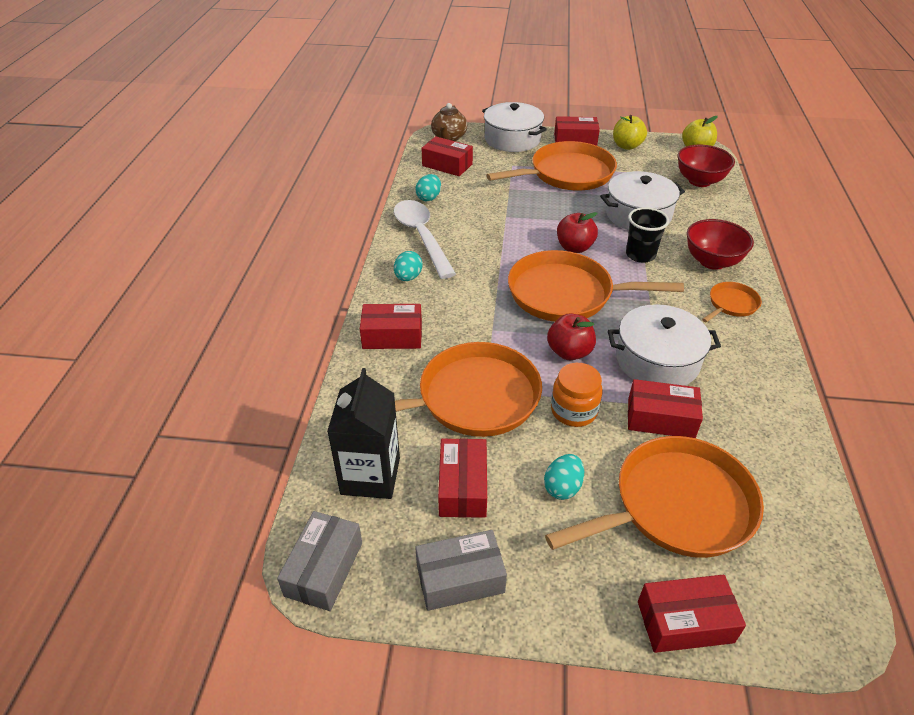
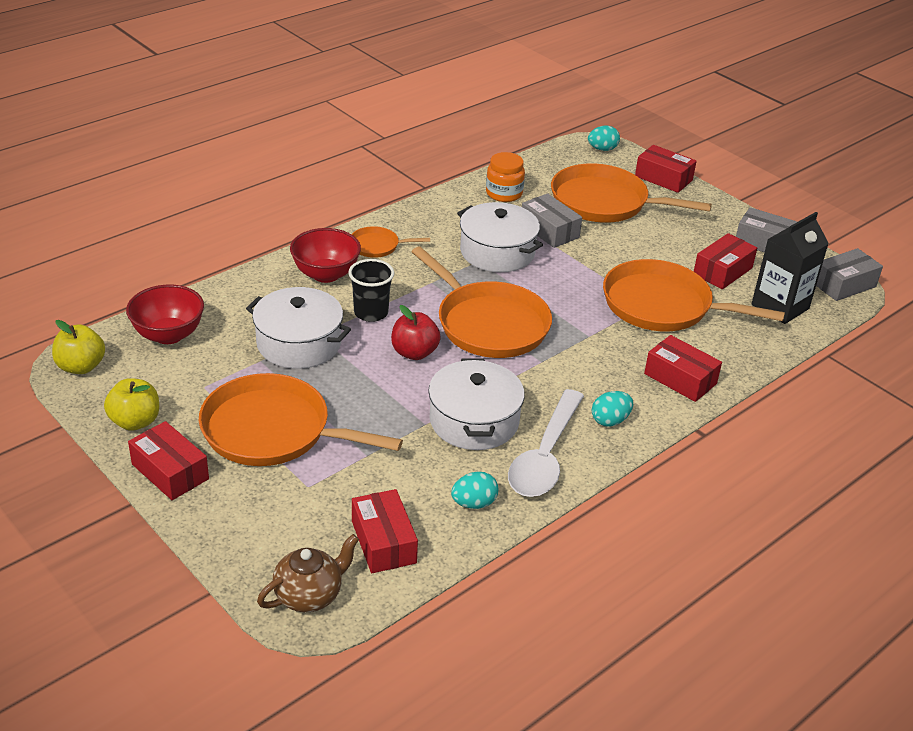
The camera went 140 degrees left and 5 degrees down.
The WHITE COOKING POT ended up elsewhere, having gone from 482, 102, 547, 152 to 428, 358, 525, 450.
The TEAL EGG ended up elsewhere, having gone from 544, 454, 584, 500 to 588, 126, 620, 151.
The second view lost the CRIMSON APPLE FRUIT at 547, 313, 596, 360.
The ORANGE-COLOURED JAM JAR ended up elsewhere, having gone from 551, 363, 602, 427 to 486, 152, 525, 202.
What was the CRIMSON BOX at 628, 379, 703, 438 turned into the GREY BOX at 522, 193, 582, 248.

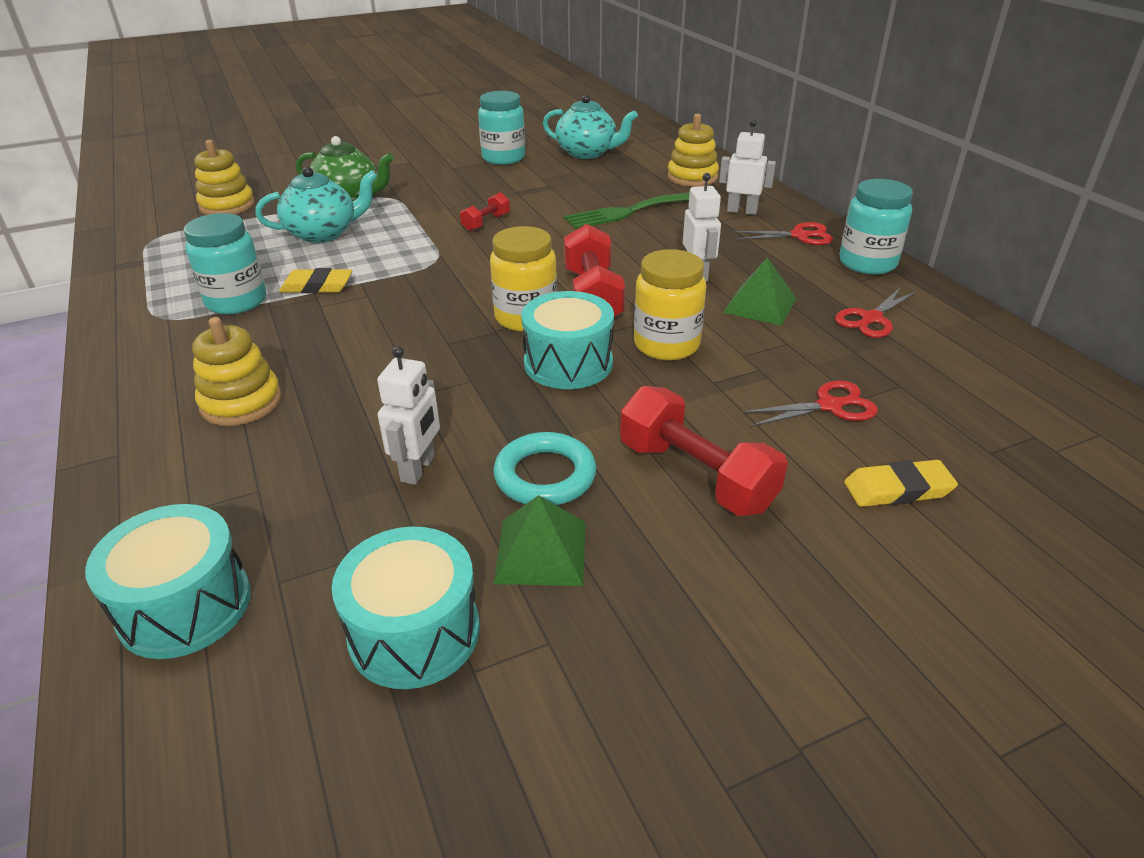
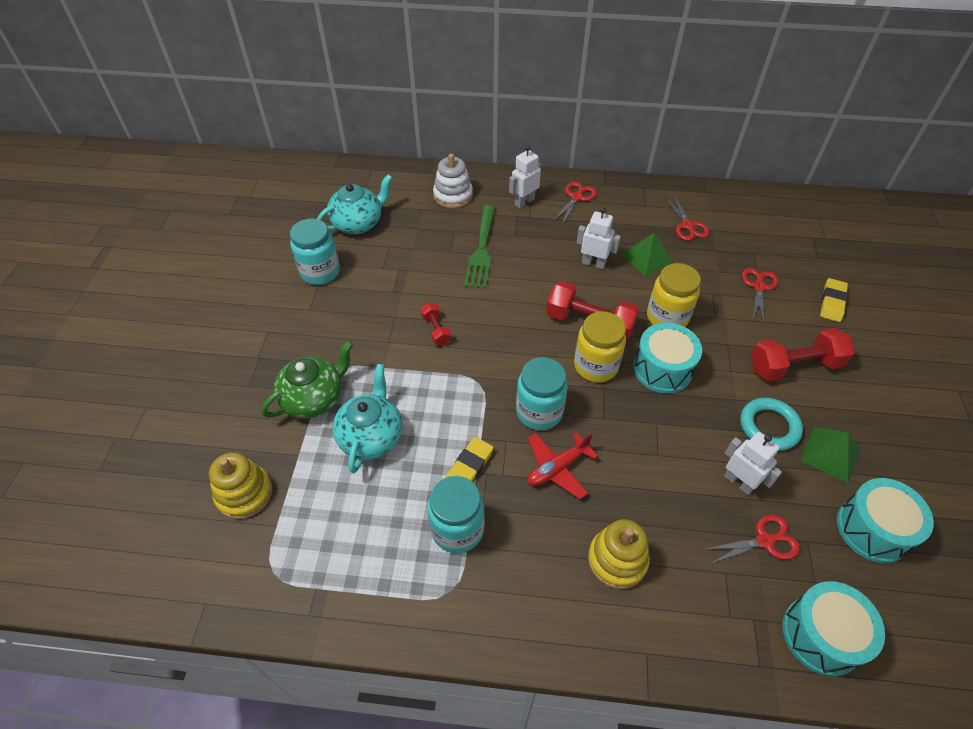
The camera went 60 degrees left and 15 degrees up.
What was the GOLDEN STACKING TOY at 667, 113, 719, 187 turned into the WHITE STACKING TOY at 433, 154, 473, 208.
The TEAL JAM JAR ended up elsewhere, having gone from 839, 179, 913, 274 to 516, 357, 568, 430.
The second view gained the CRIMSON AEROPLANE at 527, 433, 598, 499.
The second view gained the CRIMSON PAIR OF SCISSORS at 703, 515, 800, 564.

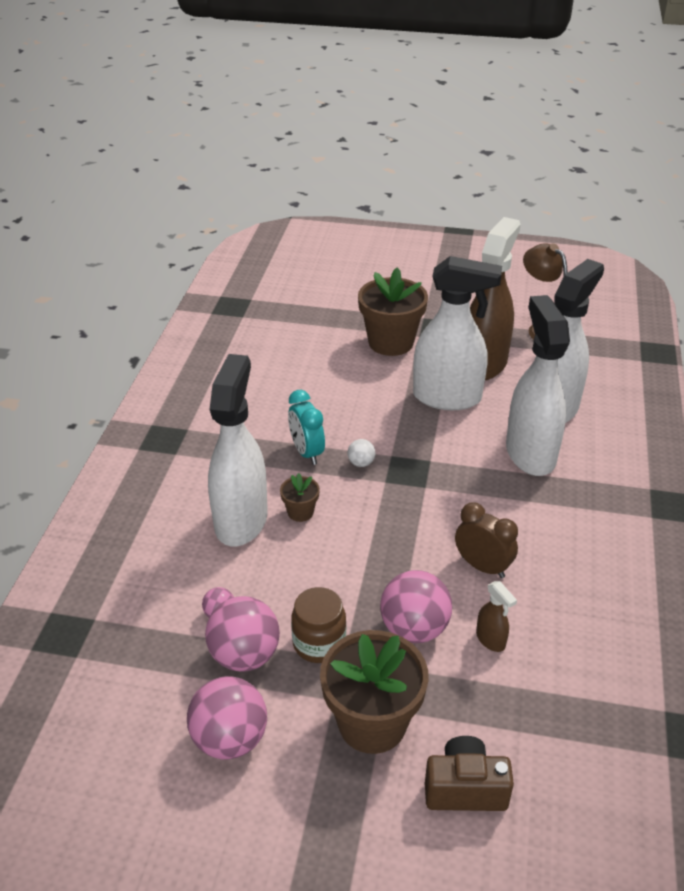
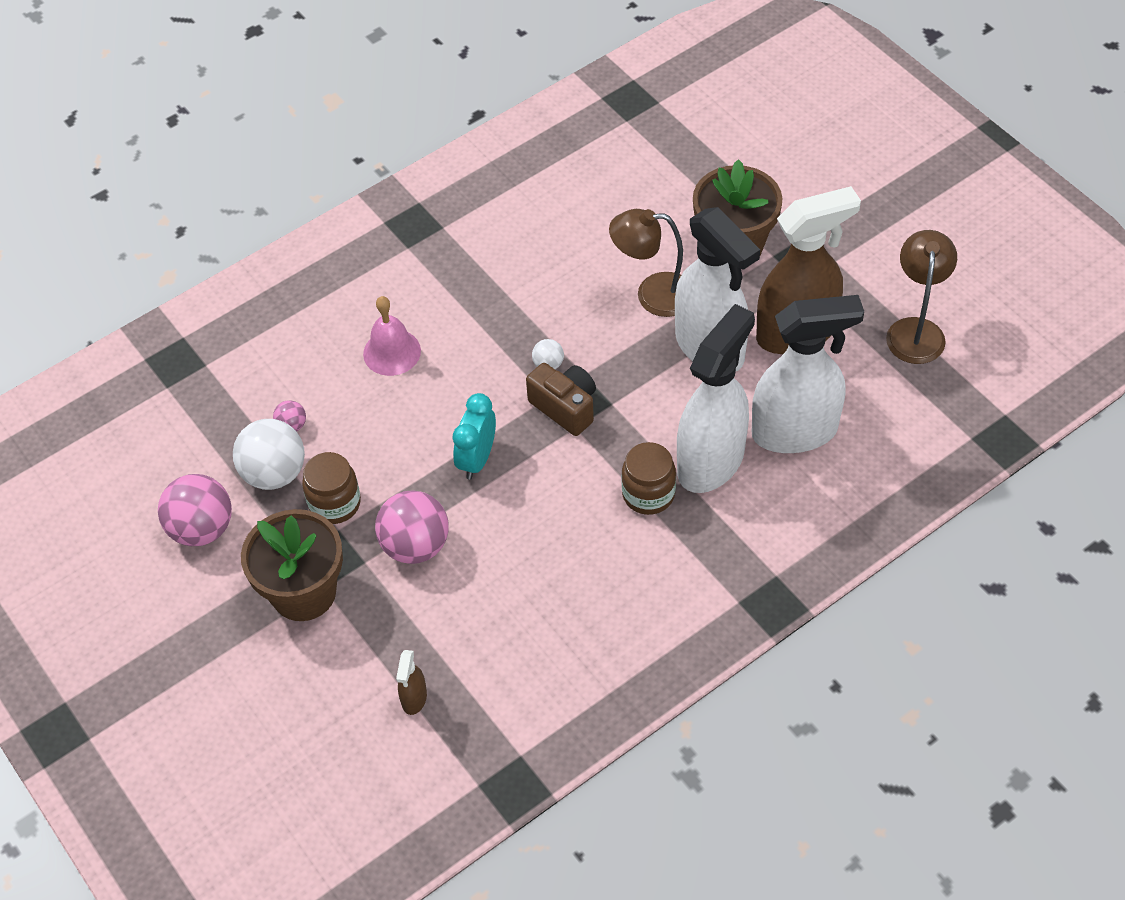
The camera went 45 degrees right and 15 degrees up.
What was the ROSY SPHERE at 205, 596, 280, 672 turned into the WHITE SPHERE at 233, 419, 305, 490.
Where the WHITE SPRAY BOTTLE stood at 208, 354, 268, 546, the ROSY SCHOOL BELL came to stand at 363, 296, 421, 376.
The second view lost the RUSSET FLOWER POT at 280, 473, 320, 522.
The TEAL ALARM CLOCK ended up elsewhere, having gone from 288, 390, 325, 465 to 452, 393, 496, 479.
The RUSSET CAMERA ended up elsewhere, having gone from 425, 736, 514, 811 to 526, 363, 596, 436.
The second view lost the RUSSET ALARM CLOCK at 455, 503, 518, 578.
The RUSSET SPRAY BOTTLE ended up elsewhere, having gone from 476, 581, 517, 652 to 396, 650, 427, 715.
The second view gained the RUSSET DESK LAMP at 609, 209, 683, 317.
The second view gained the RUSSET JAM JAR at 622, 442, 676, 515.

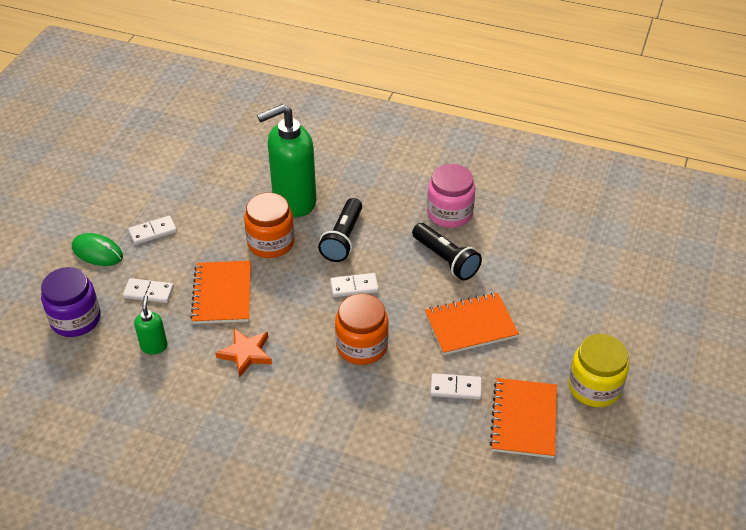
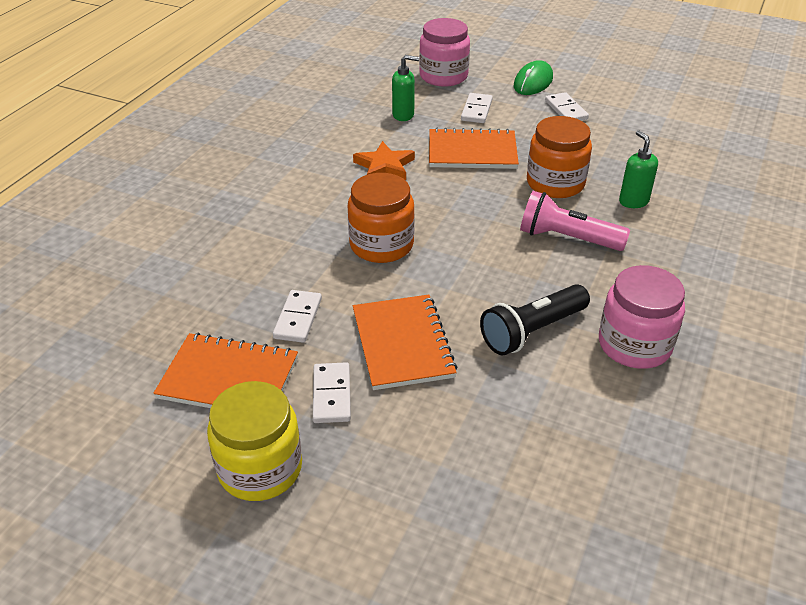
The camera went 95 degrees right and 5 degrees down.
What was the ROYAL PURPLE JAM JAR at 41, 267, 101, 337 turned into the ROSY JAM JAR at 419, 18, 470, 87.
The size of the LEAF-GREEN SOAP DISPENSER at 257, 104, 316, 217 changed by a factor of 0.46.
What was the JET-BLACK TORCH at 318, 198, 362, 262 turned into the ROSY TORCH at 520, 191, 630, 251.
The WHITE DOMINO PIECE ended up elsewhere, having gone from 330, 273, 379, 297 to 313, 362, 351, 423.

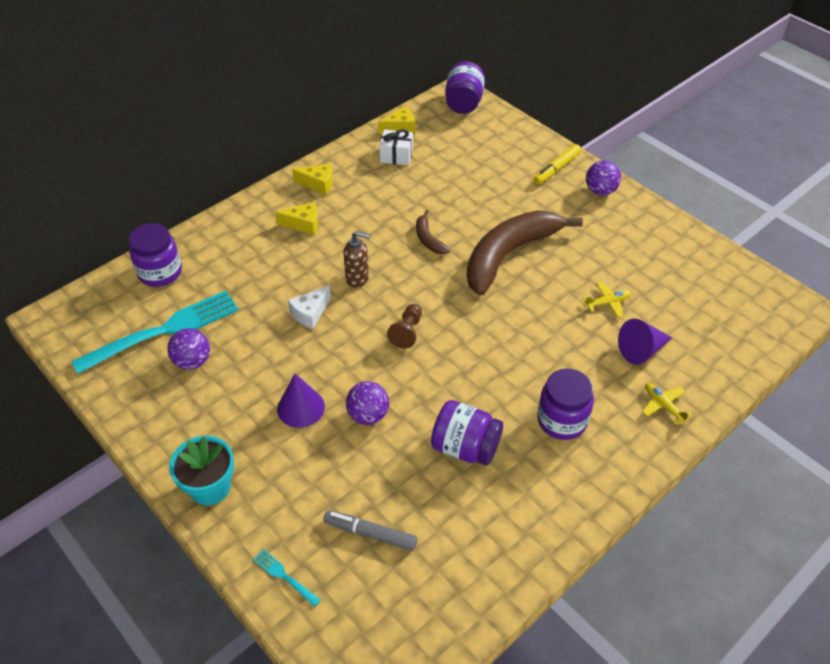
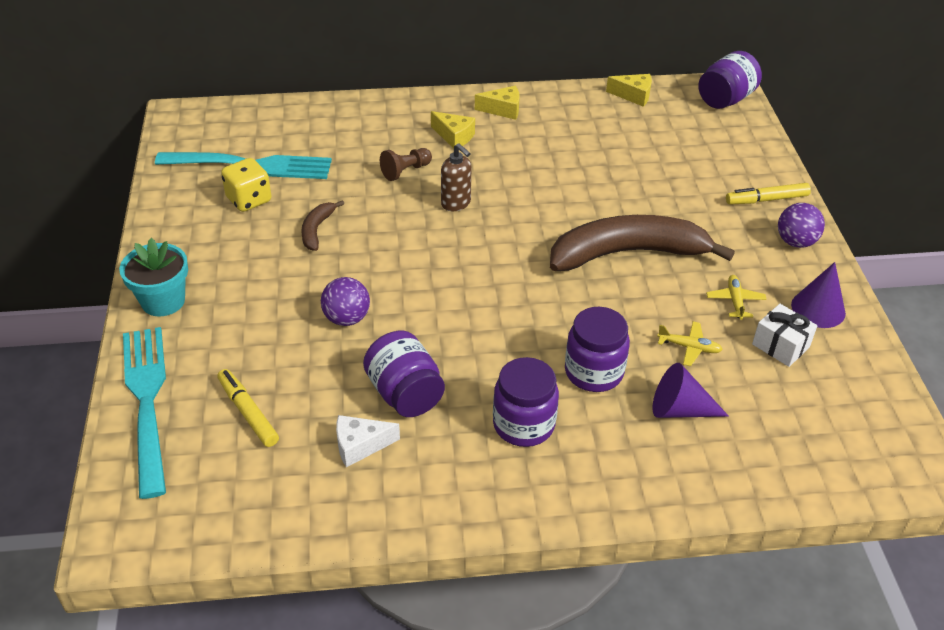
The camera went 35 degrees right and 5 degrees down.
The ROYAL PURPLE JAM JAR ended up elsewhere, having gone from 129, 223, 182, 287 to 565, 307, 630, 392.
Where the ROYAL PURPLE SPHERE stood at 167, 328, 210, 370, the GOLDEN DICE came to stand at 221, 158, 271, 212.
The size of the TEAL DINNER FORK at 253, 549, 321, 607 changed by a factor of 2.47.
The ROYAL PURPLE SOLID CONE ended up elsewhere, having gone from 277, 374, 325, 428 to 791, 262, 846, 328.
The WHITE CHEESE WEDGE ended up elsewhere, having gone from 288, 286, 331, 329 to 336, 415, 400, 467.
The GOLDEN CHEESE WEDGE at 292, 164, 333, 195 ended up facing another way, 45 degrees counterclockwise from before.
What was the GREY FELT PEN at 323, 510, 417, 551 turned into the GOLDEN FELT PEN at 217, 369, 279, 447.
The WHITE GIFT ended up elsewhere, having gone from 379, 129, 413, 165 to 752, 304, 817, 367.
The RUSSET PAWN ended up elsewhere, having gone from 387, 304, 422, 349 to 380, 148, 432, 181.
The RUSSET TOY BANANA ended up elsewhere, having gone from 416, 210, 450, 254 to 301, 200, 344, 251.
The GOLDEN AEROPLANE ended up elsewhere, having gone from 642, 383, 692, 425 to 706, 275, 767, 320.

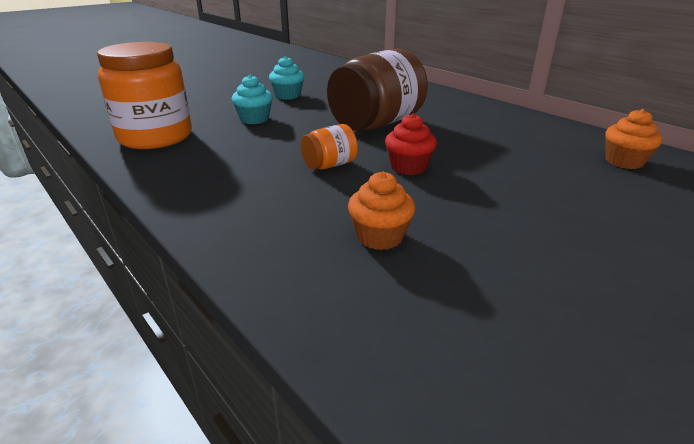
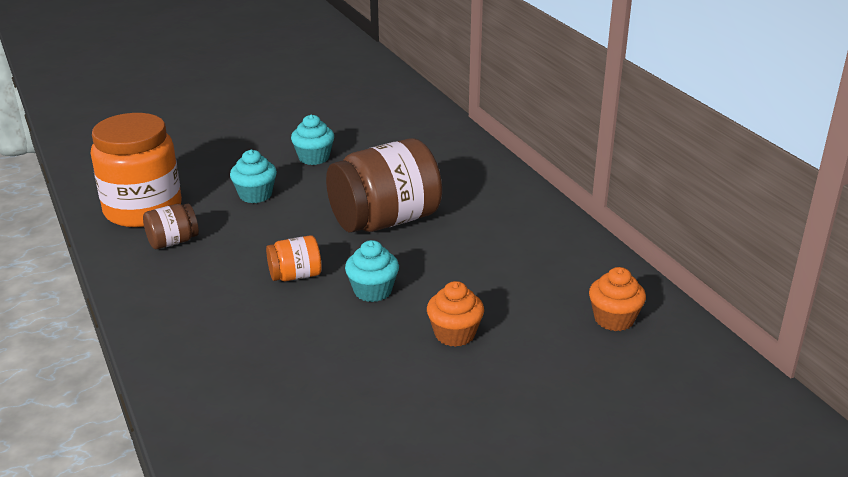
The camera went 15 degrees right and 0 degrees up.
The ORANGE-COLOURED FAIRY CAKE ended up elsewhere, having gone from 348, 172, 416, 250 to 427, 281, 484, 347.
What was the CRIMSON FAIRY CAKE at 385, 114, 437, 175 turned into the TEAL FAIRY CAKE at 345, 240, 399, 302.
The second view gained the RUSSET JAM JAR at 143, 204, 199, 249.

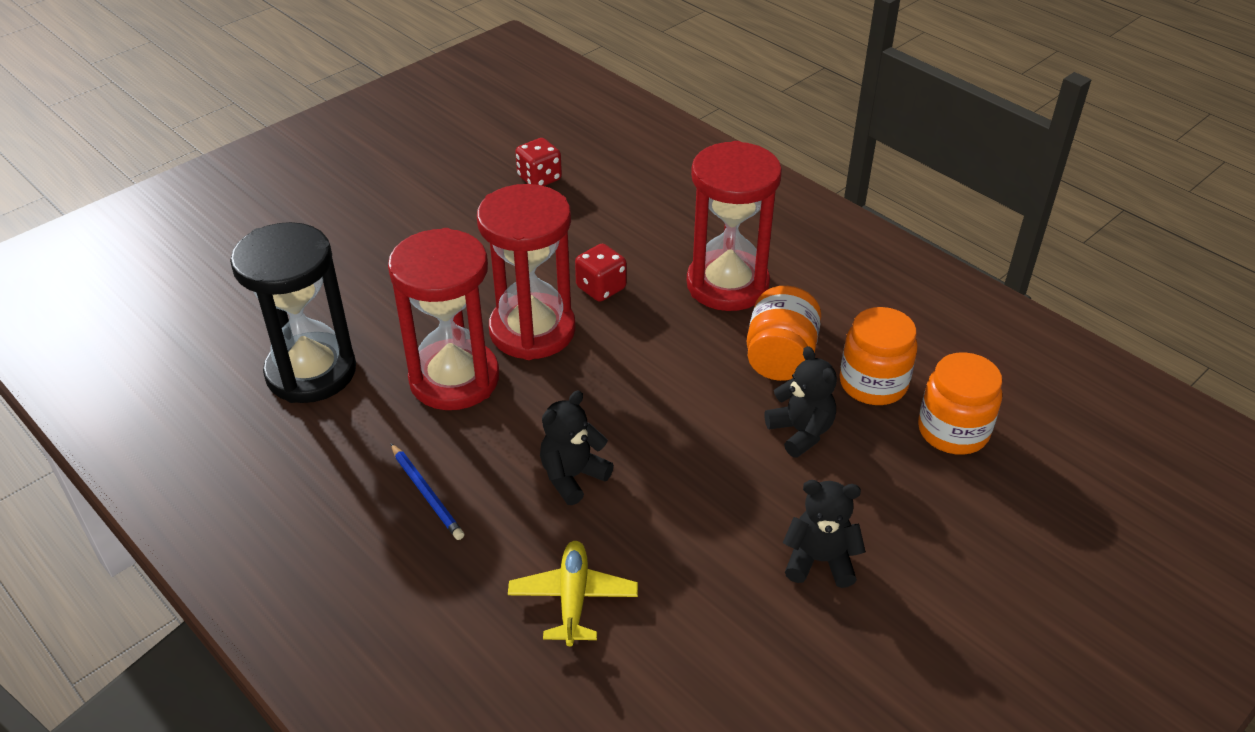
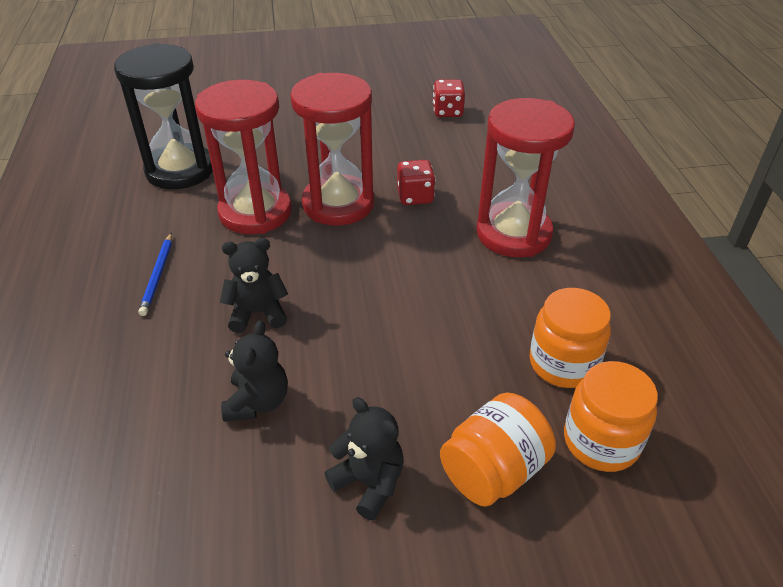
The camera went 35 degrees right and 0 degrees up.
The second view lost the GOLDEN AEROPLANE at 508, 541, 638, 646.
The ORANGE-COLOURED JAM JAR ended up elsewhere, having gone from 747, 286, 821, 381 to 440, 393, 556, 507.
The JET-BLACK TEDDY BEAR ended up elsewhere, having gone from 764, 346, 837, 458 to 221, 320, 288, 422.

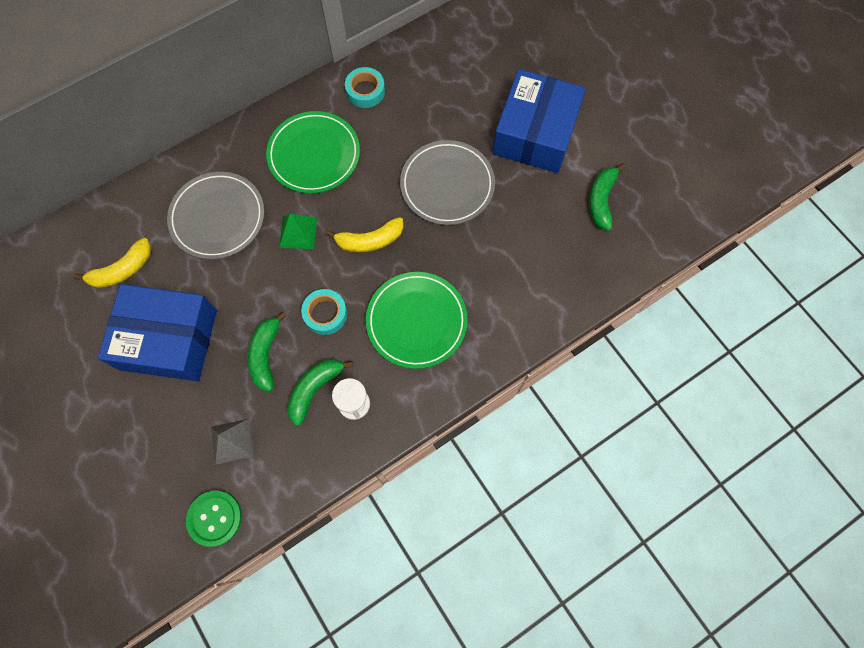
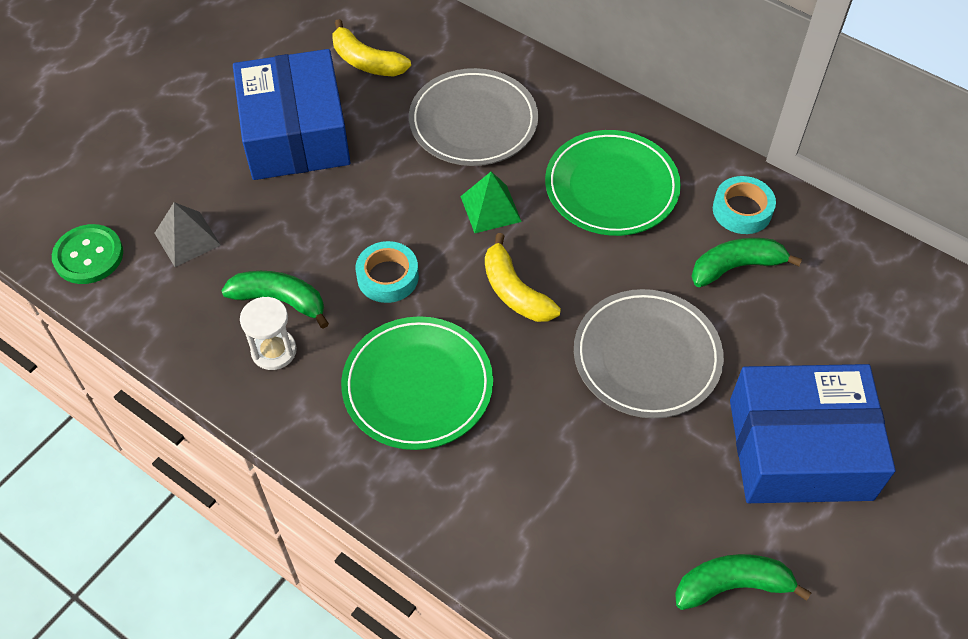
The camera went 70 degrees right and 15 degrees down.
The LEAF-GREEN TOY BANANA ended up elsewhere, having gone from 248, 312, 286, 392 to 691, 238, 802, 287.

